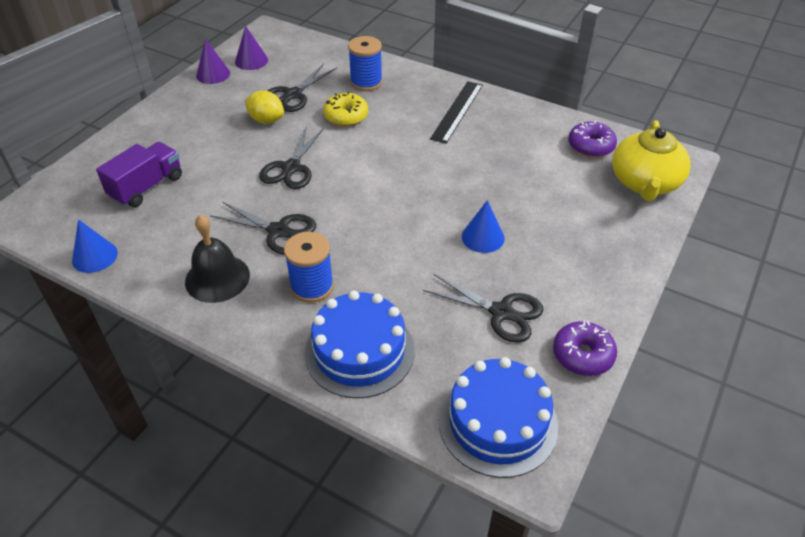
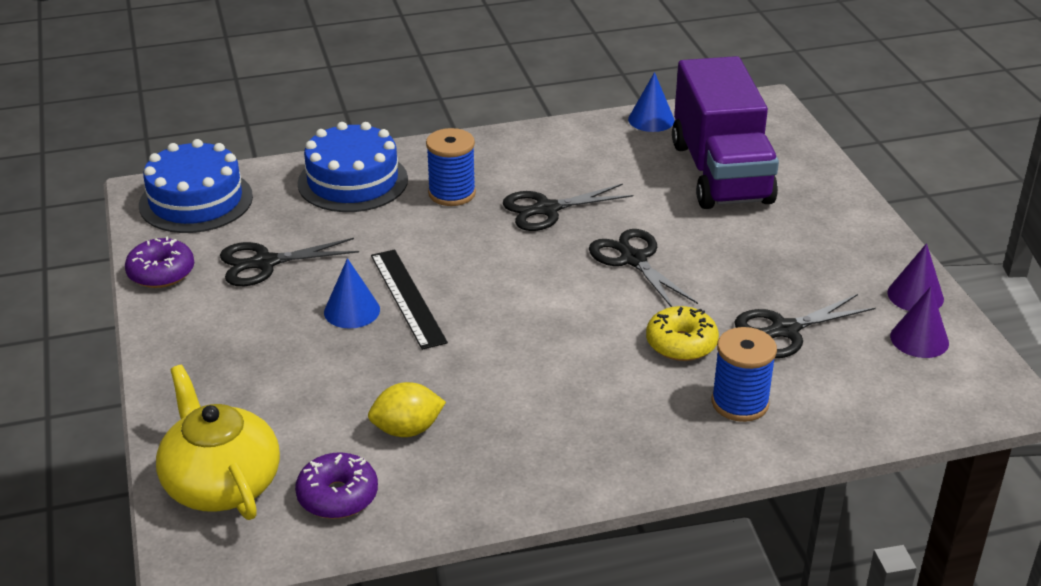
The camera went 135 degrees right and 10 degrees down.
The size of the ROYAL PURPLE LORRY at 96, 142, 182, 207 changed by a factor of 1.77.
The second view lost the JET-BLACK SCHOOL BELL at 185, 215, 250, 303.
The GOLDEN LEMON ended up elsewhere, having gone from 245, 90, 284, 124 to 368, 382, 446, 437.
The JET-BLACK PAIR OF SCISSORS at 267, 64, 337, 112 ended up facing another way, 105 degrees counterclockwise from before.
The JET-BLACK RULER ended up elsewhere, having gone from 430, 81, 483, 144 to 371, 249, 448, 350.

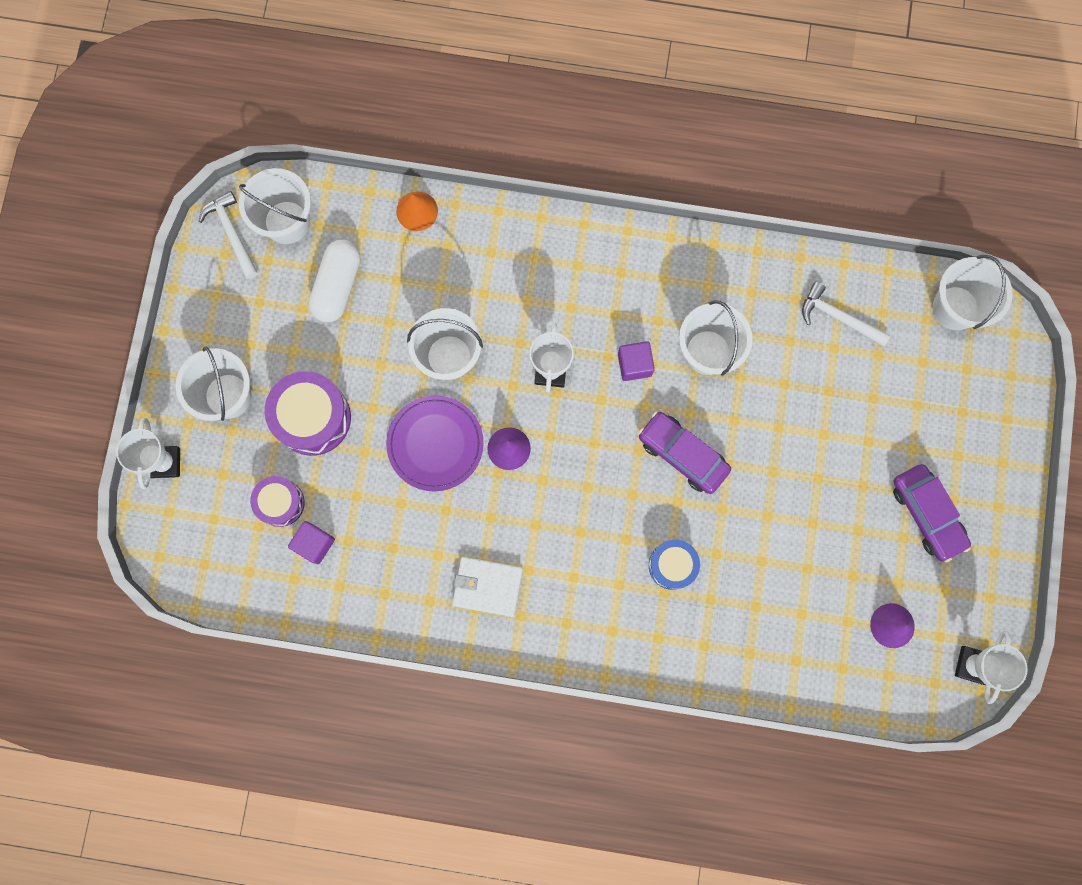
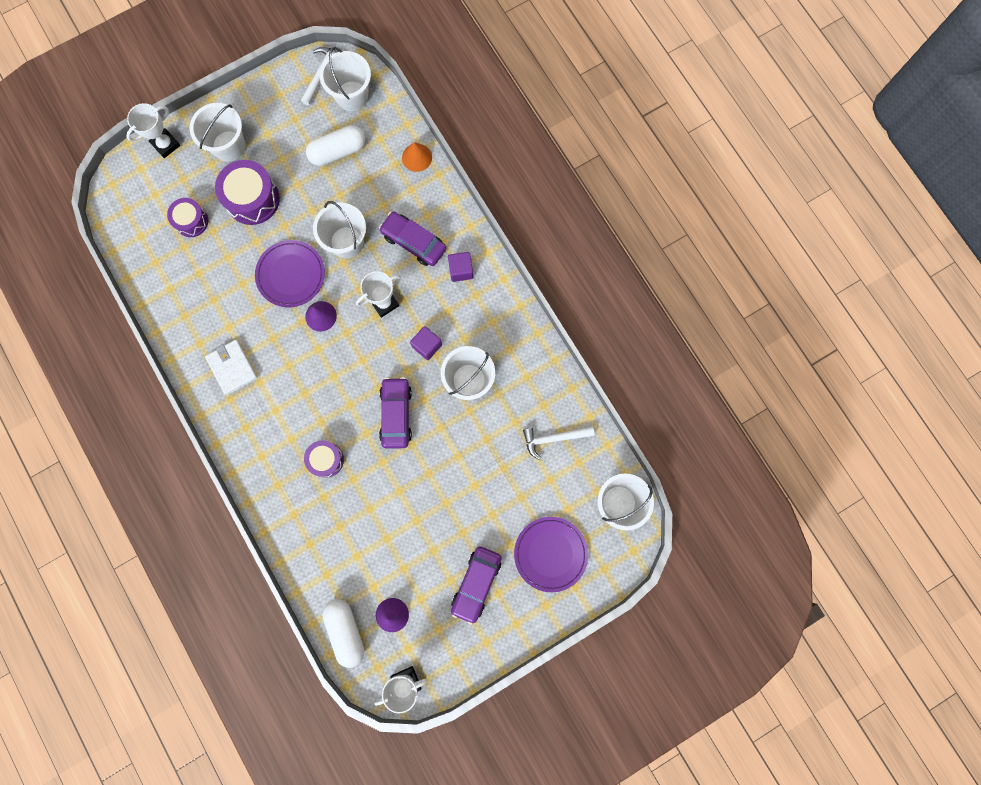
The camera went 50 degrees right and 0 degrees up.
The ROYAL PURPLE SOLID CUBE ended up elsewhere, having gone from 288, 521, 335, 564 to 448, 252, 473, 282.
What was the ROYAL BLUE DRUM at 649, 540, 700, 590 turned into the ROYAL PURPLE DRUM at 304, 440, 344, 478.
The WHITE CARPENTER'S HAMMER at 802, 282, 891, 346 ended up facing another way, 90 degrees counterclockwise from before.
The second view gained the WHITE PILL SHAPE at 322, 599, 364, 668.
The second view gained the ROYAL PURPLE TOY CAR at 379, 211, 446, 266.
The second view gained the ROYAL PURPLE PLATE at 514, 517, 588, 592.

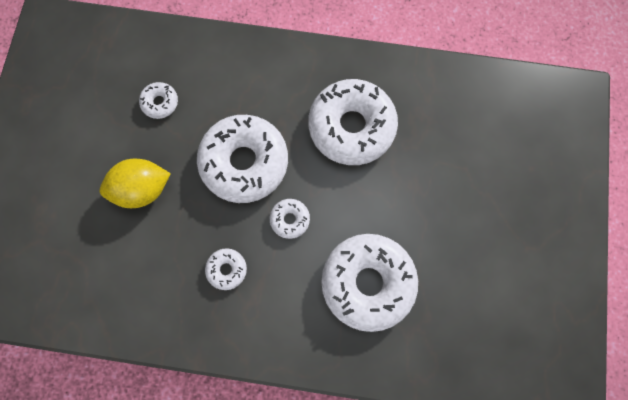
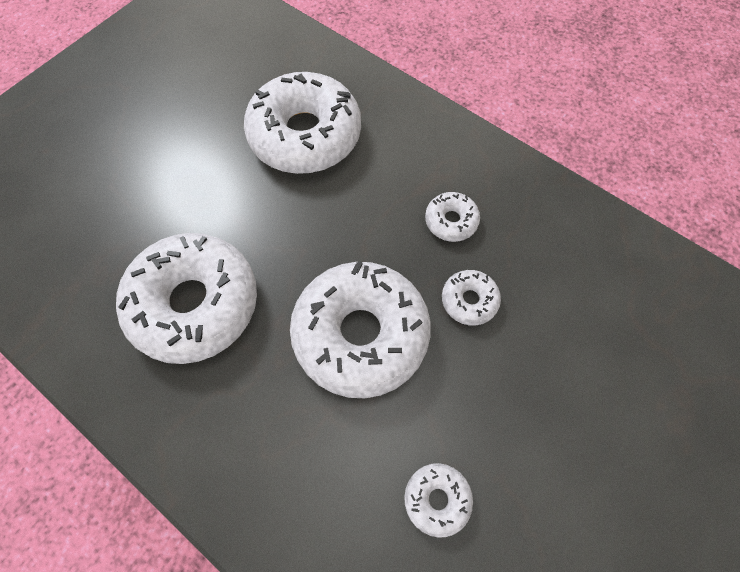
The camera went 150 degrees left and 10 degrees down.
The second view lost the GOLDEN LEMON at 99, 159, 171, 208.
The WHITE GLAZED DONUT ended up elsewhere, having gone from 270, 199, 310, 239 to 442, 270, 501, 326.

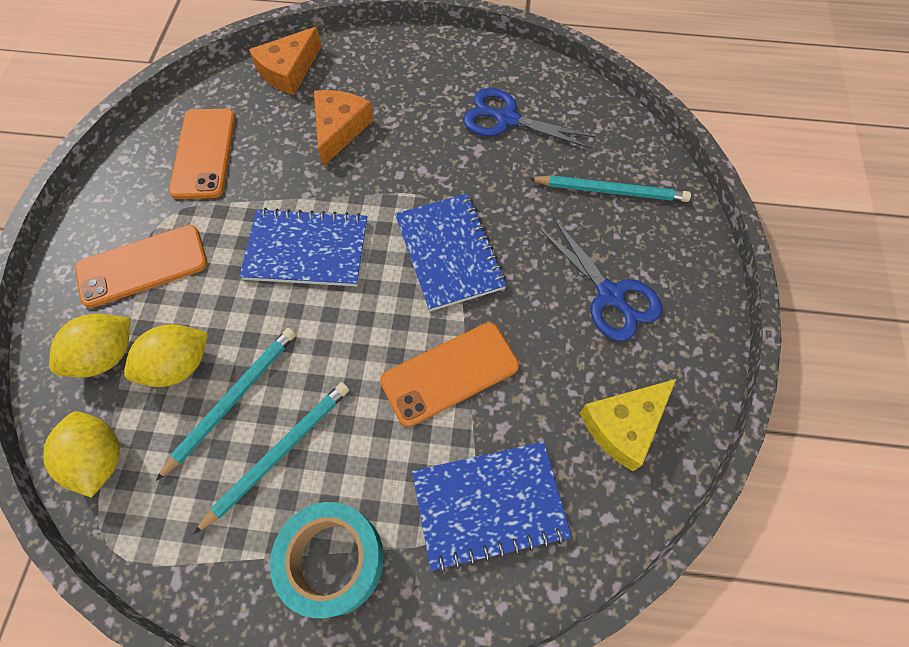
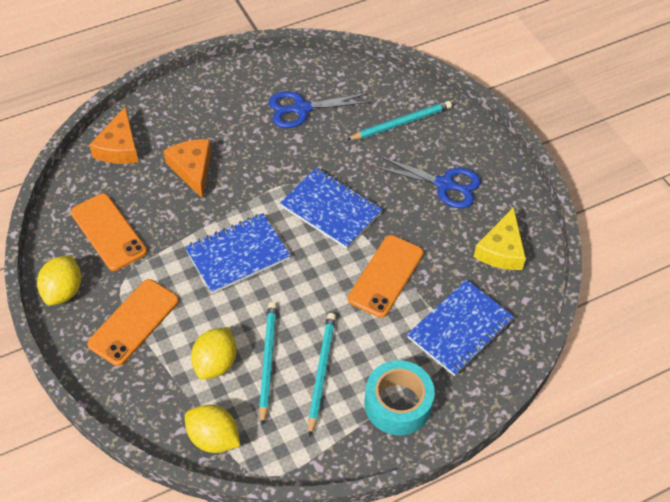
The camera went 35 degrees left and 10 degrees down.
The GOLDEN LEMON ended up elsewhere, having gone from 49, 314, 131, 378 to 37, 255, 81, 305.

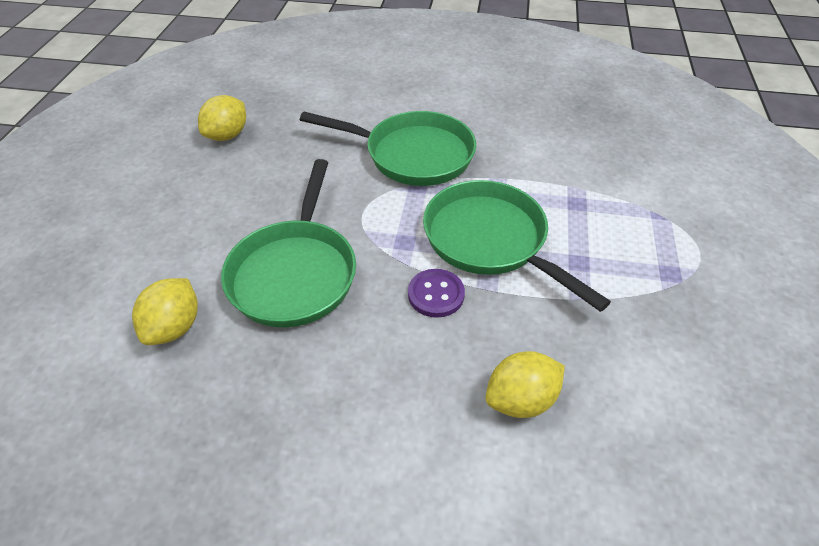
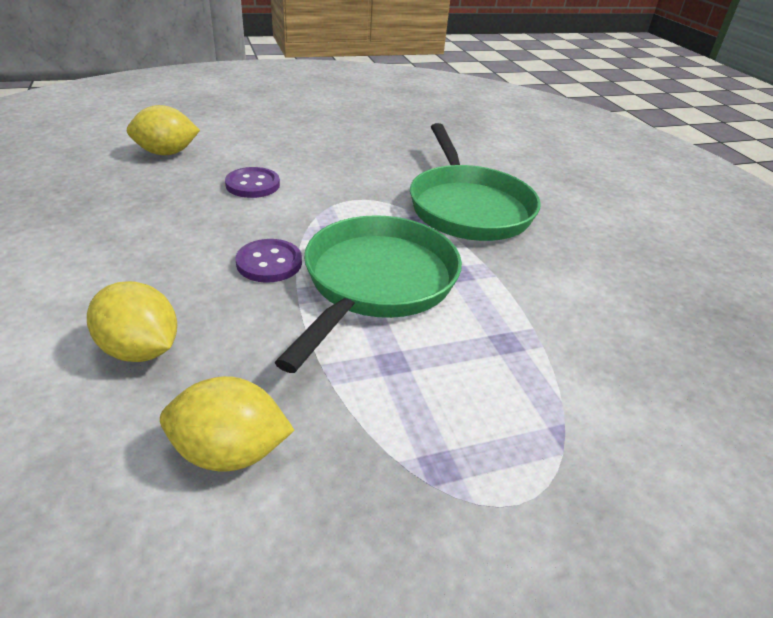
The camera went 60 degrees right and 10 degrees down.
The GOLDEN LEMON ended up elsewhere, having gone from 198, 95, 246, 141 to 160, 376, 294, 472.
Where the LEAF-GREEN FRYING PAN stood at 221, 159, 356, 327, the ROYAL PURPLE SEWING BUTTON came to stand at 225, 167, 280, 198.

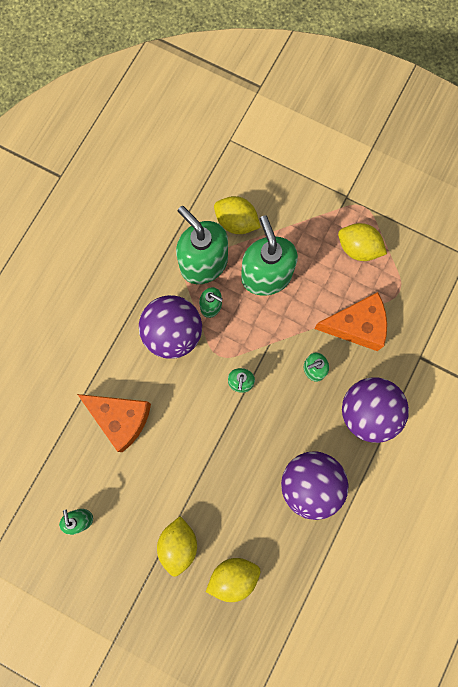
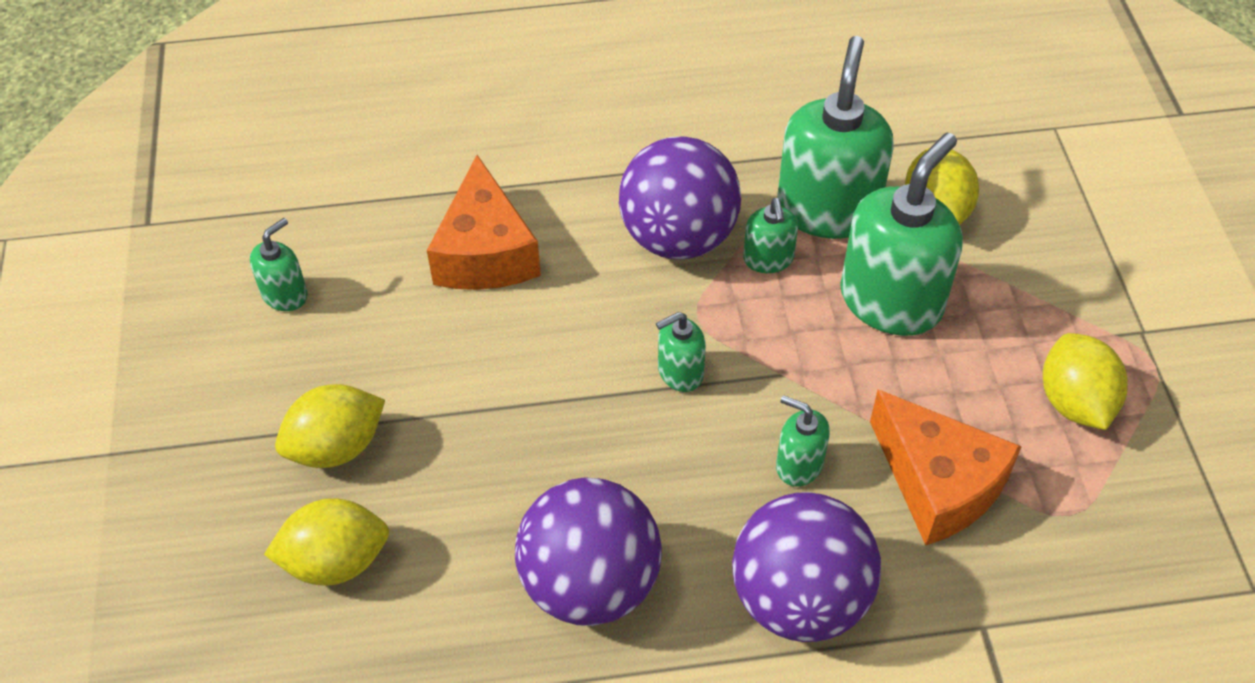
The camera went 55 degrees right and 25 degrees down.
The GOLDEN LEMON at 206, 558, 260, 602 ended up facing another way, 45 degrees counterclockwise from before.

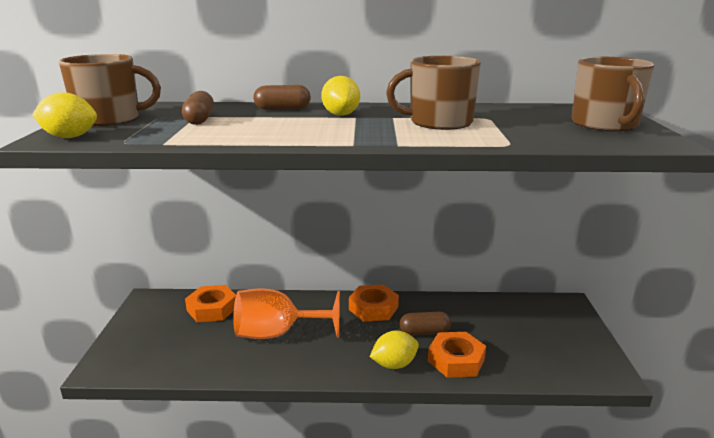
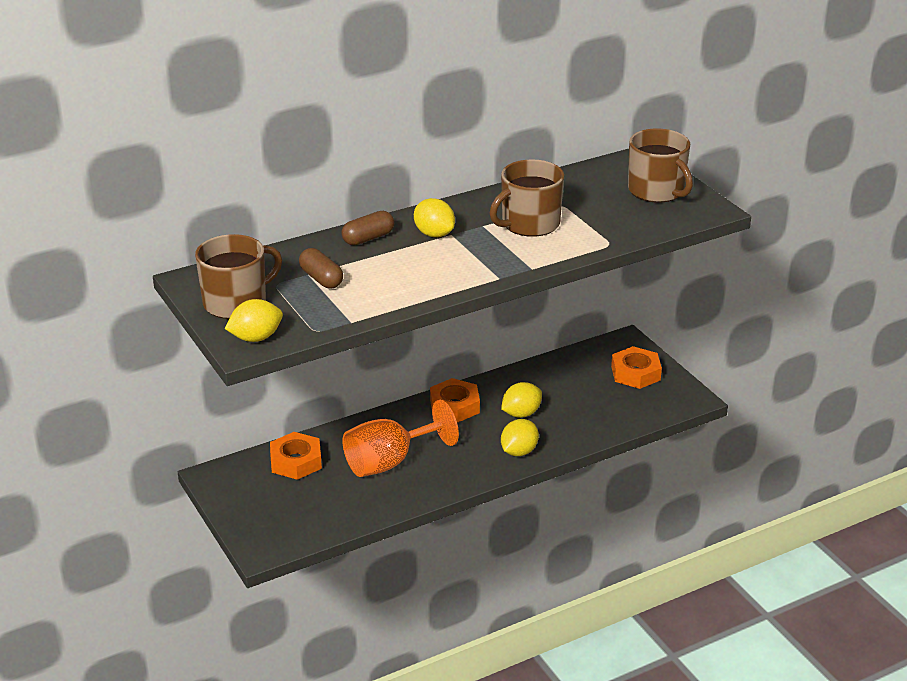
The camera went 30 degrees left and 10 degrees up.
Where the RUSSET PILL SHAPE stood at 400, 312, 451, 335, the GOLDEN LEMON came to stand at 501, 382, 542, 418.
The ORANGE-COLOURED NUT ended up elsewhere, having gone from 428, 332, 486, 378 to 611, 346, 662, 389.

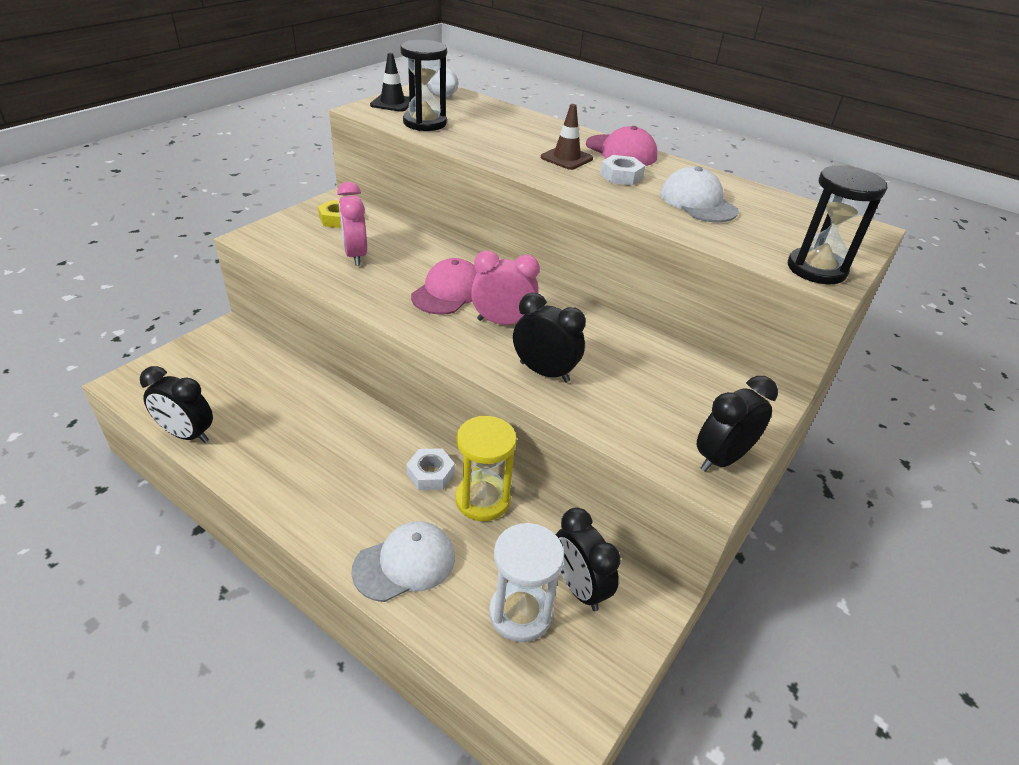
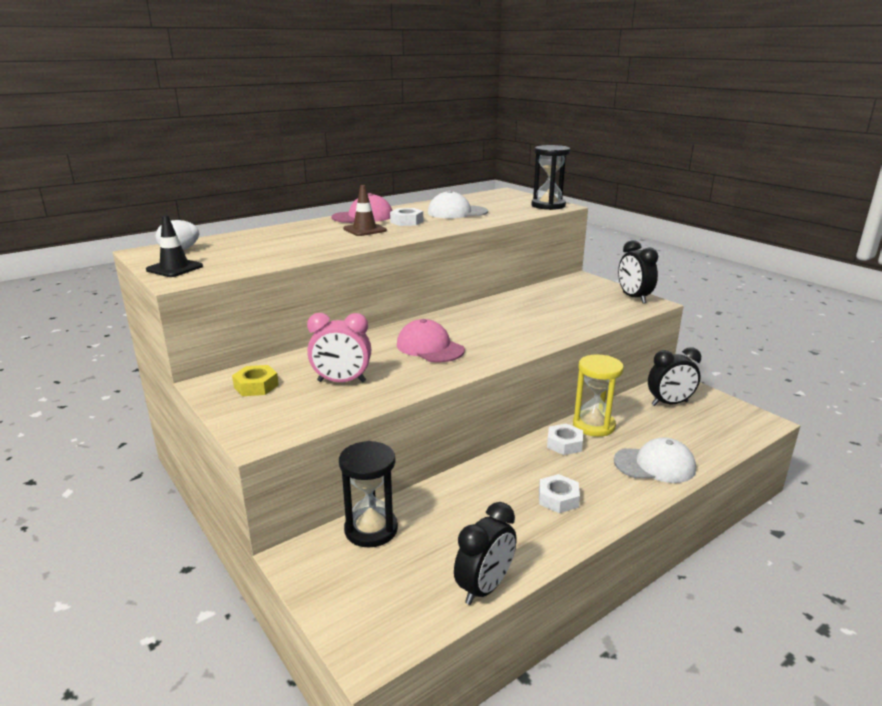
The camera went 70 degrees left and 15 degrees down.
The WHITE CAP at 351, 521, 455, 602 ended up facing another way, 105 degrees clockwise from before.
The JET-BLACK SAND TIMER ended up elsewhere, having gone from 400, 40, 447, 131 to 339, 441, 398, 548.
The second view lost the ROSY ALARM CLOCK at 471, 251, 540, 325.
The second view lost the WHITE SAND TIMER at 489, 523, 564, 642.
The second view lost the JET-BLACK ALARM CLOCK at 513, 293, 586, 383.
The second view gained the WHITE NUT at 539, 474, 580, 513.

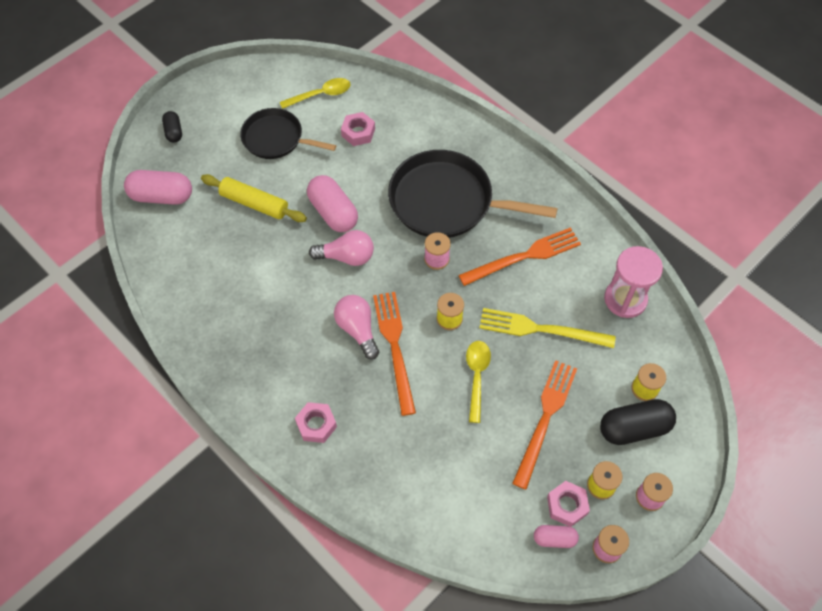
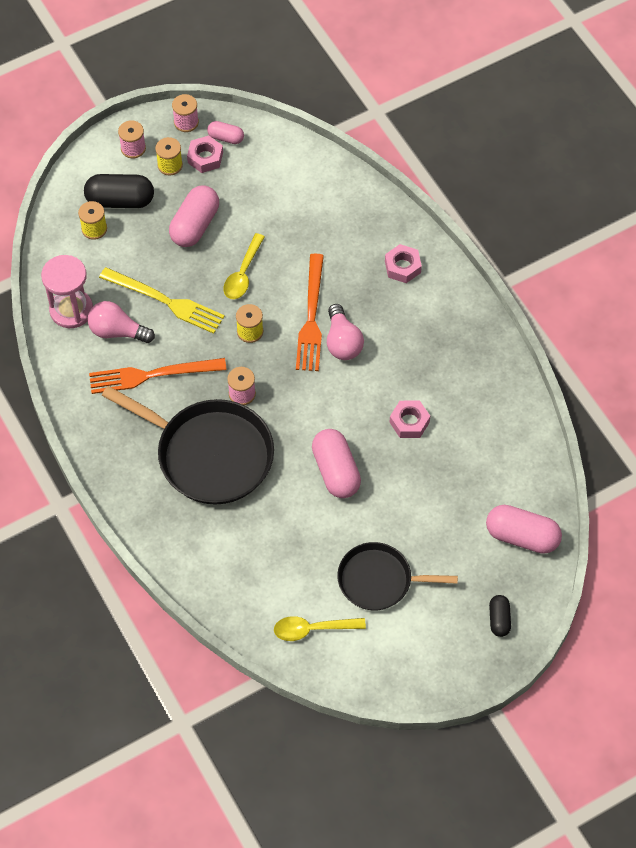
The camera went 165 degrees left and 0 degrees up.
The second view lost the GOLDEN ROLLING PIN at 201, 174, 307, 222.
The JET-BLACK FRYING PAN at 240, 108, 336, 159 ended up facing another way, 150 degrees clockwise from before.
The ROSY LIGHTBULB ended up elsewhere, having gone from 309, 230, 374, 266 to 88, 301, 155, 343.
The ROSY NUT ended up elsewhere, having gone from 341, 112, 375, 146 to 389, 401, 430, 438.
Where the ORANGE-COLOURED DINNER FORK stood at 512, 360, 577, 490, the ROSY PILL SHAPE came to stand at 169, 185, 219, 247.

